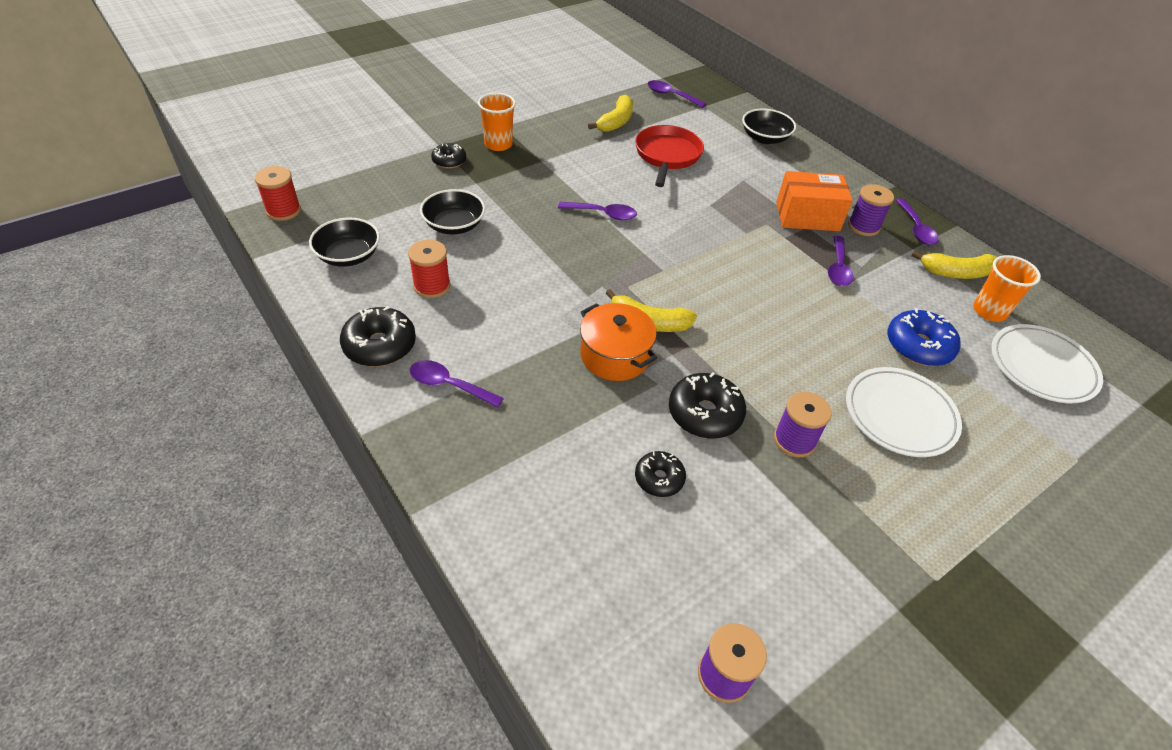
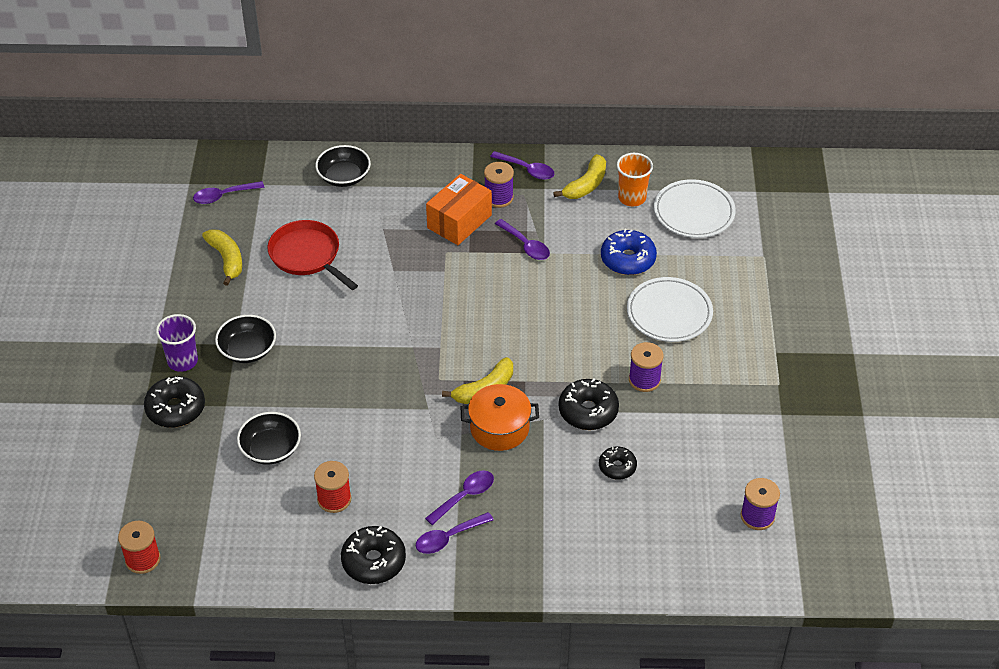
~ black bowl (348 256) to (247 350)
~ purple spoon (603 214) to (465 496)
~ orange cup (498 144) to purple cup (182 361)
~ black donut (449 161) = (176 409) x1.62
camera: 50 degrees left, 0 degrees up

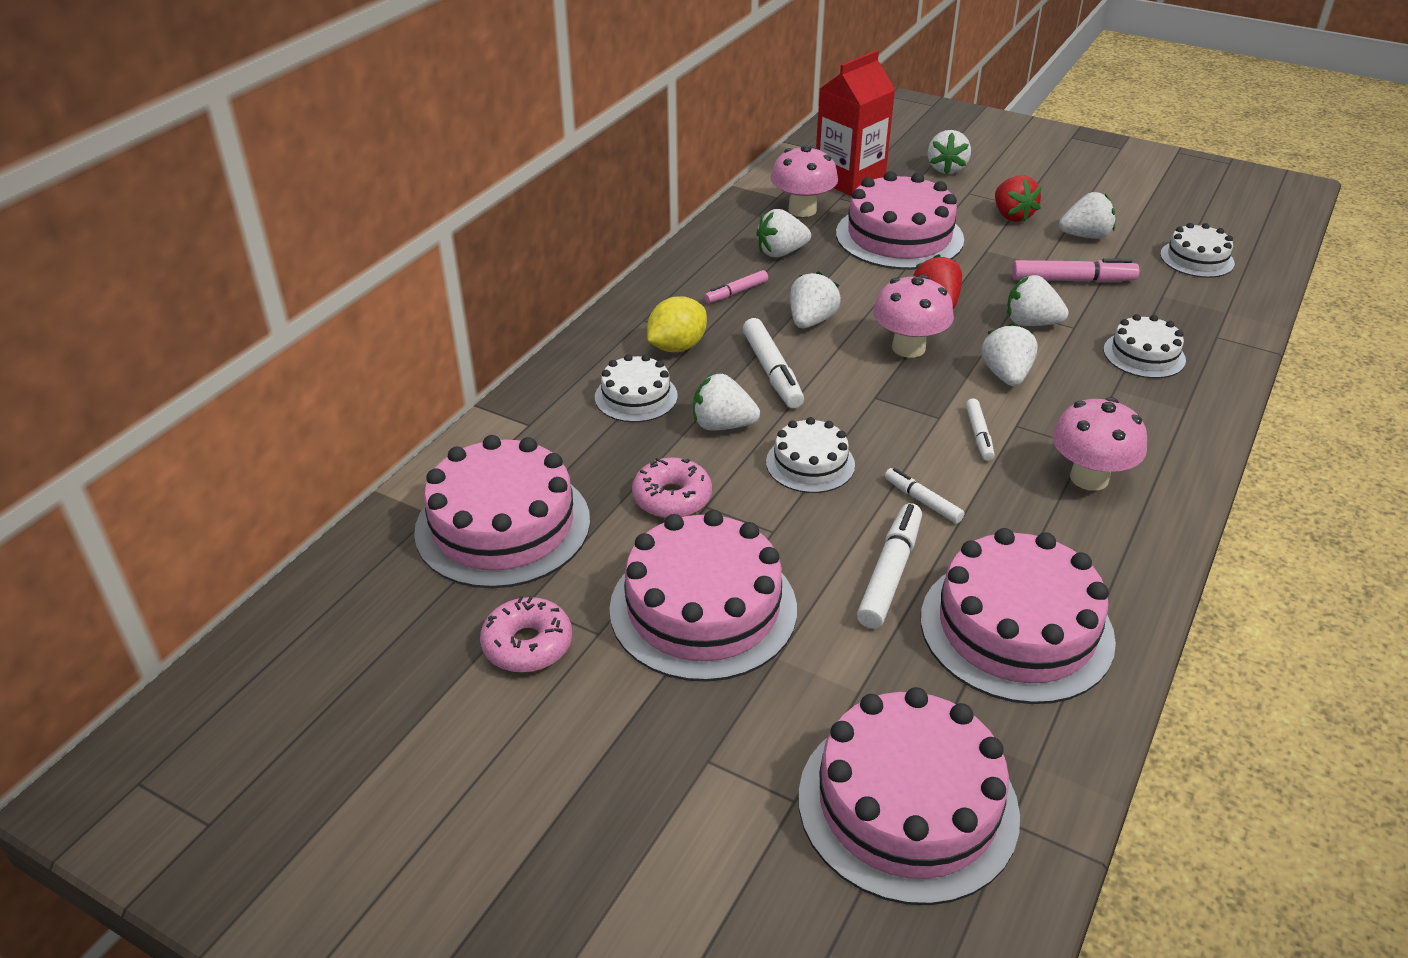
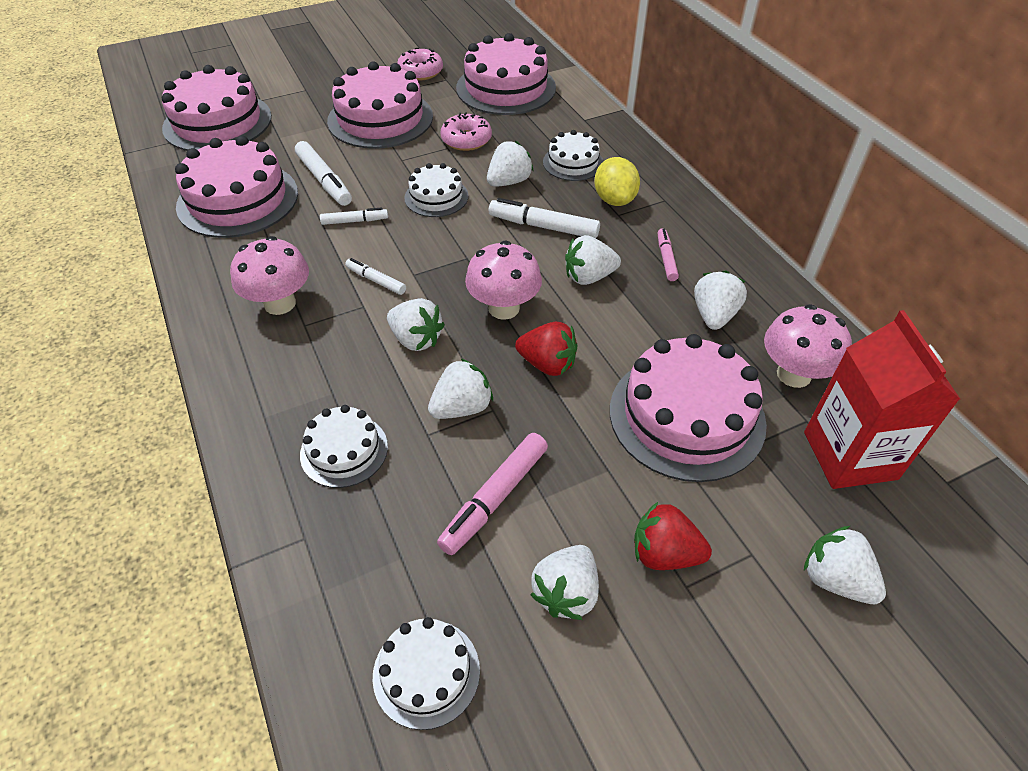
~ white strawberry (811 321) = (589 277) 105 degrees clockwise
camera: 125 degrees right, 10 degrees up

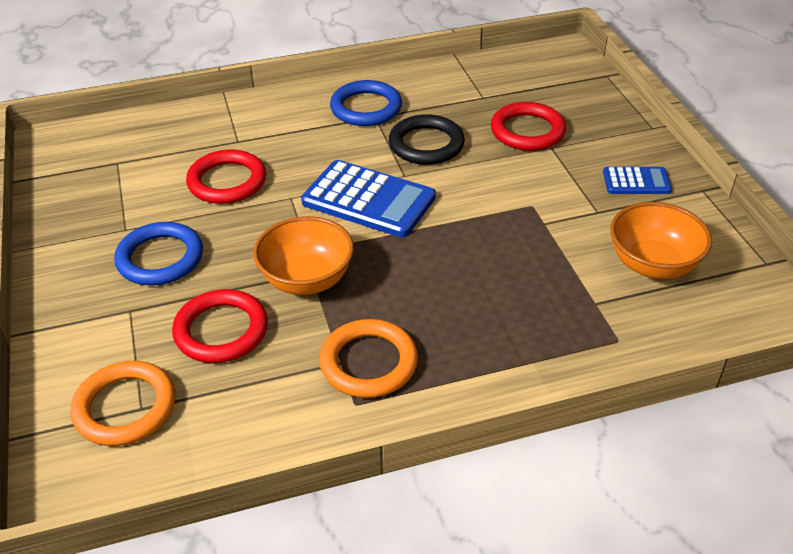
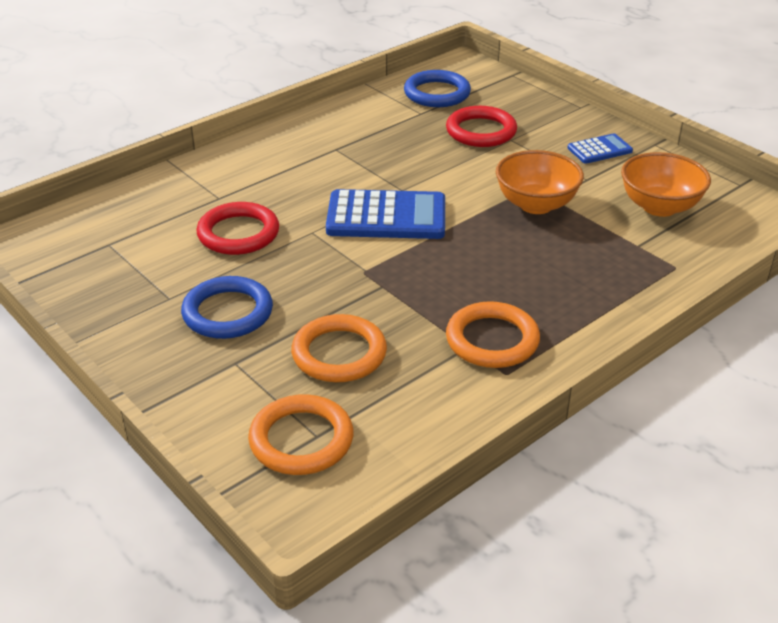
- black ring (426 144)
~ orange bowl (307 280) to (536 204)
~ blue ring (366 108) to (437 93)
~ red ring (221 330) to orange ring (339 353)
camera: 25 degrees left, 5 degrees down

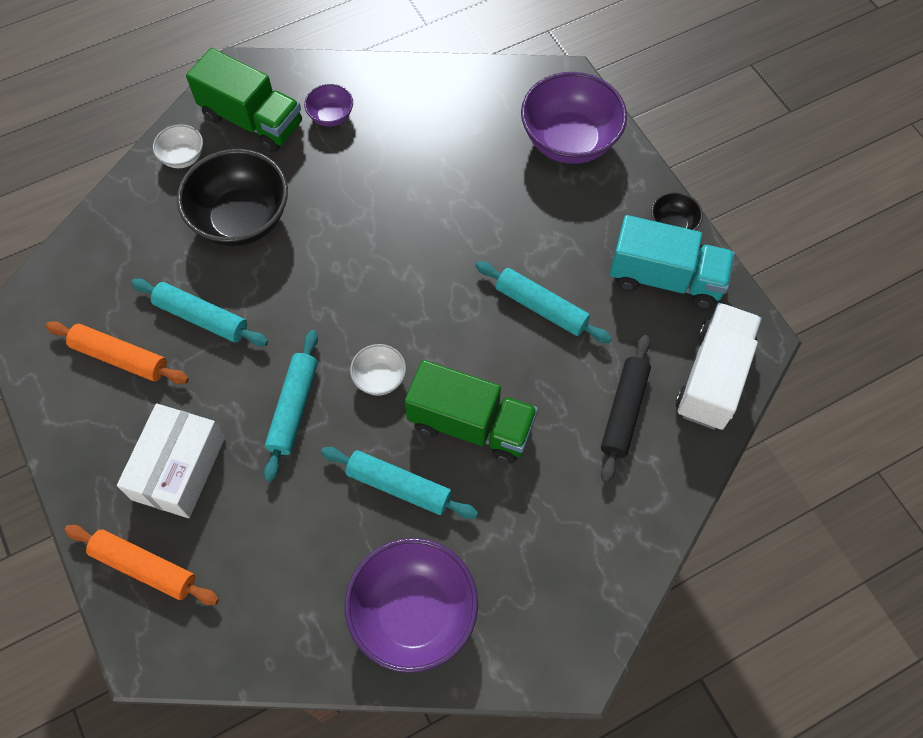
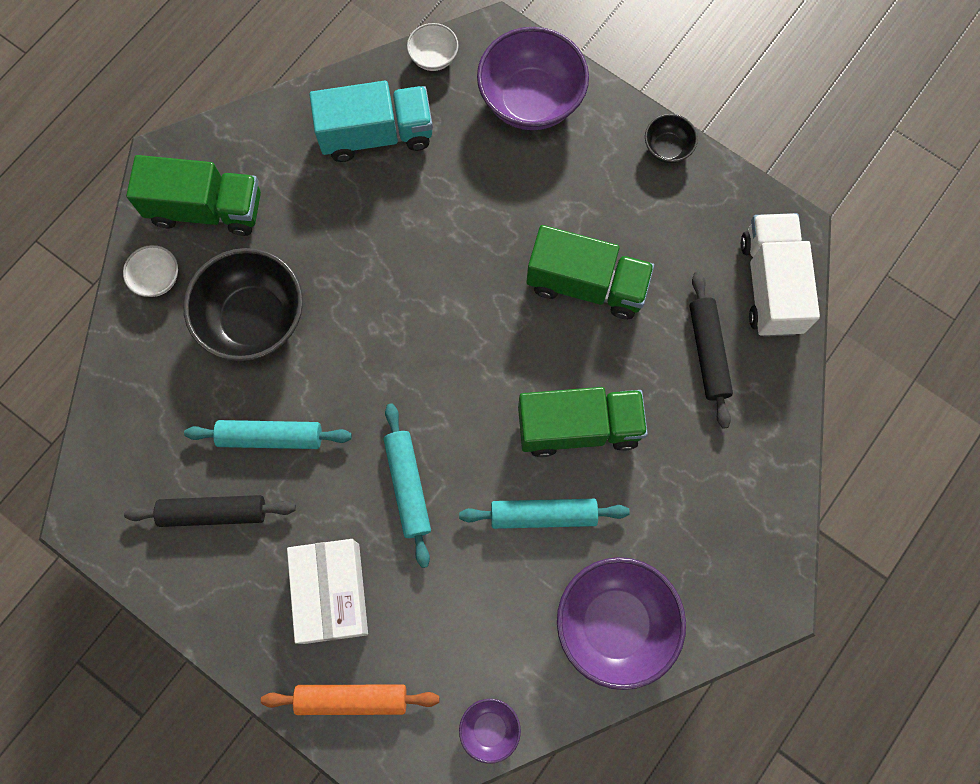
~ purple bowl (331 116) to (489 729)
~ white bowl (379 378) to (433 58)
~ turquoise truck (665 278) to (376 135)
~ turquoise rolling pin (541 307) to green truck (586 284)
~ orange rolling pin (120 358) to black rolling pin (213 513)
camera: 25 degrees left, 10 degrees up

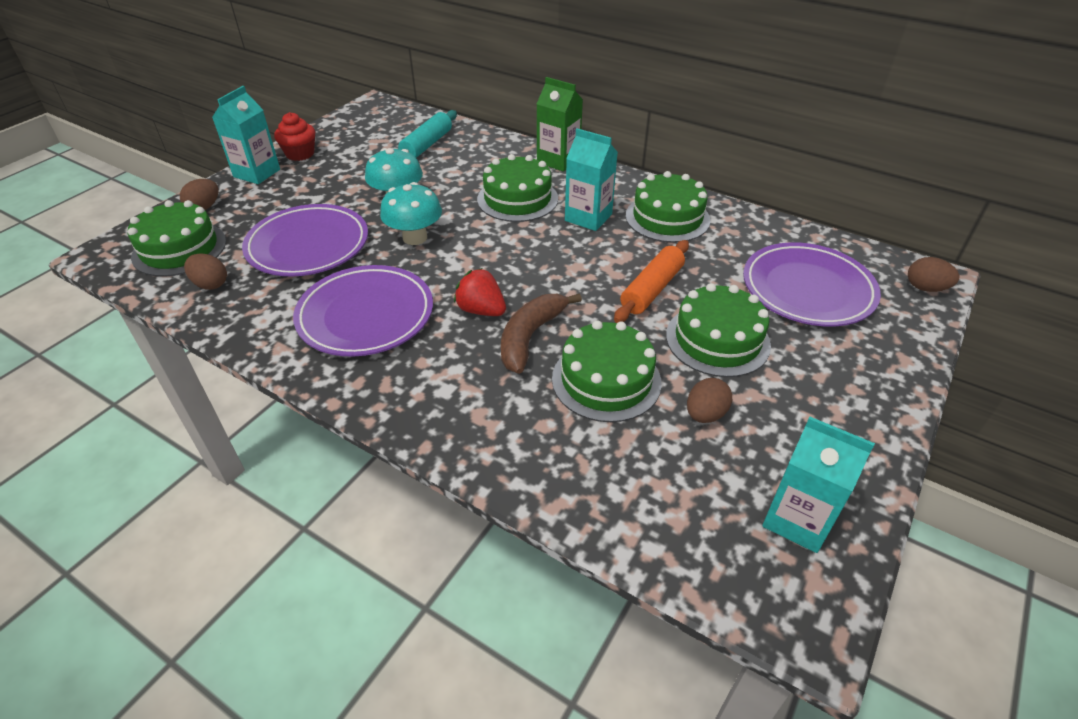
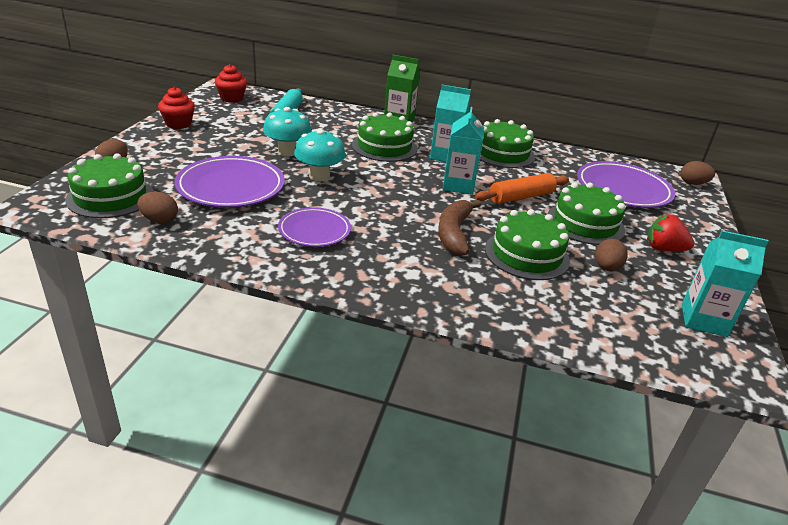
+ red cupcake (232 98)
~ turquoise carton (257 173) to (458 185)
~ red strawberry (481 310) to (663 249)
~ orange rolling pin (652 289) = (521 197) 45 degrees clockwise
~ purple plate (366 315) = (314 231) x0.62
camera: 20 degrees left, 10 degrees down

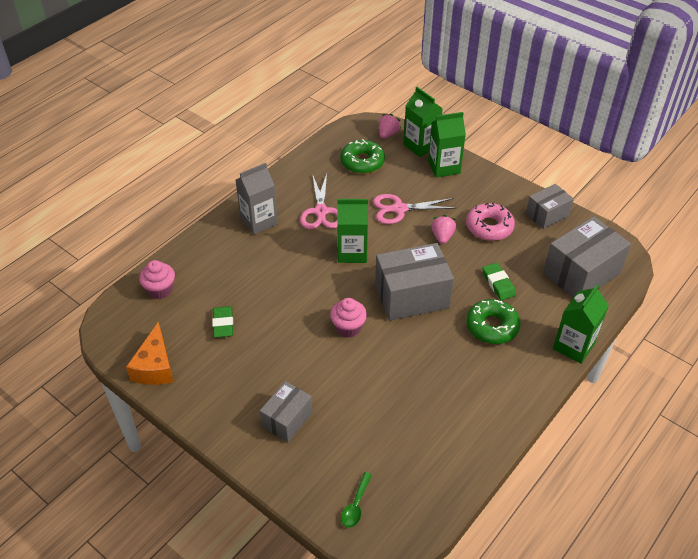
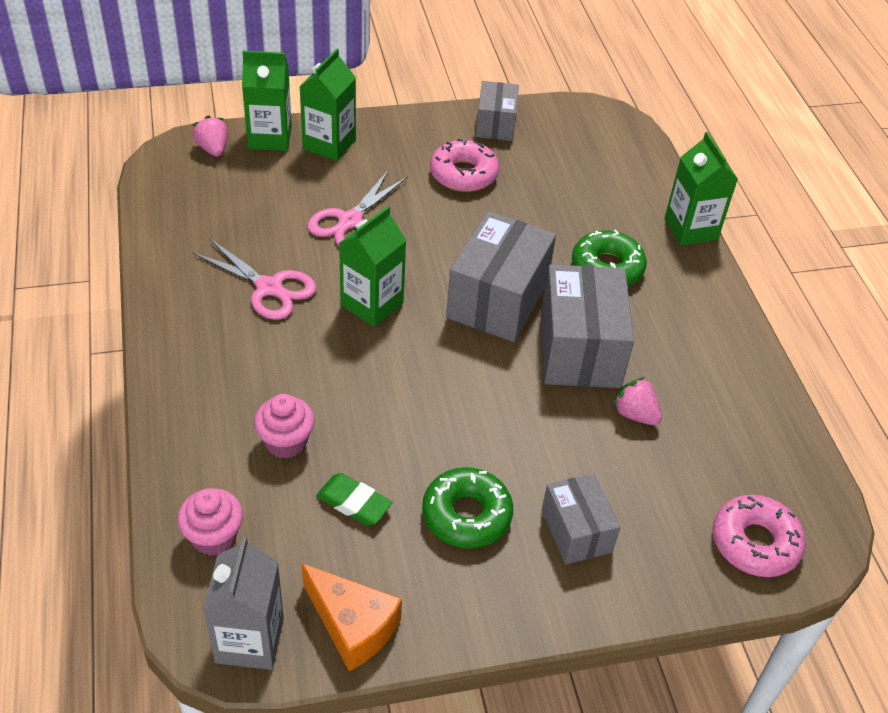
- green eraser (498 284)
~ grey carton (259 221) to (249 640)
~ pink cupcake (348 328) to (286 442)
~ green donut (362 162) to (466 515)
~ pink strawberry (442 236) to (635 414)
~ grey box (581 273) to (579 349)
~ green spoon (356 505) to pink donut (755 543)
camera: 55 degrees left, 0 degrees up

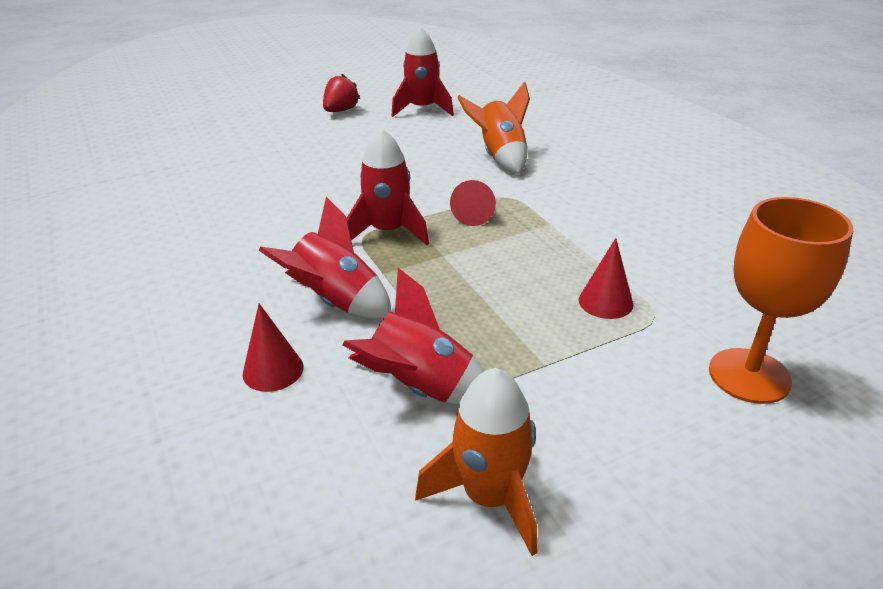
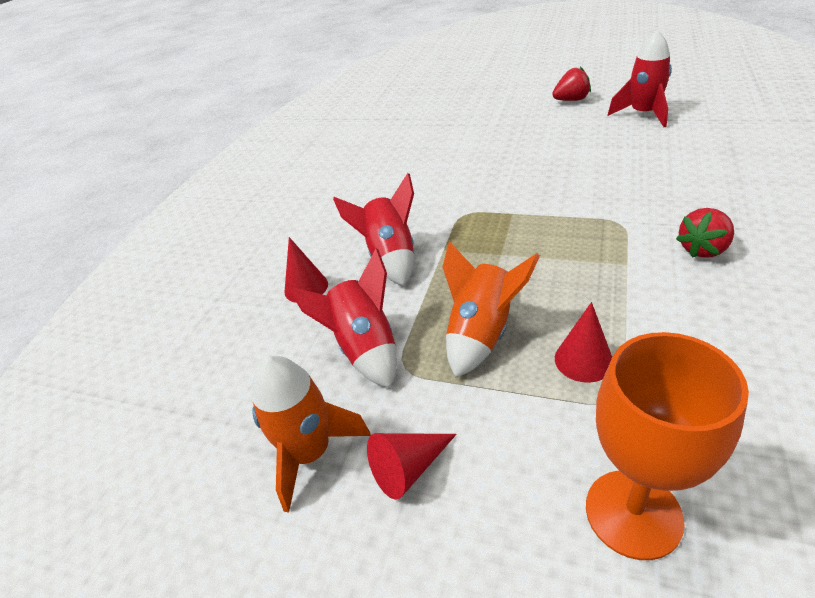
- red rocket (388 231)
+ red strawberry (703 249)
~ red cone (474 213) to (409 468)
~ orange rocket (500 157) to (481 334)
camera: 50 degrees right, 5 degrees up

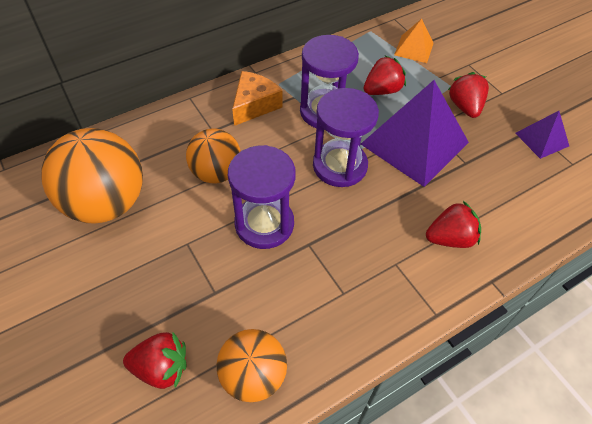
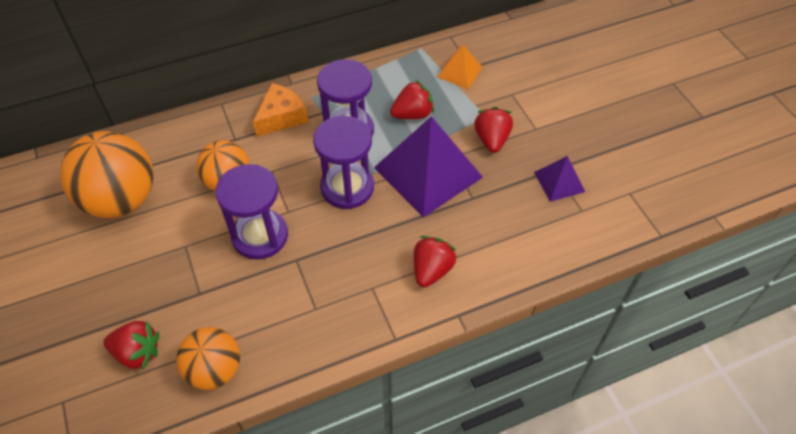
~ red strawberry (450 238) = (431 270) 60 degrees counterclockwise
camera: 10 degrees right, 0 degrees up

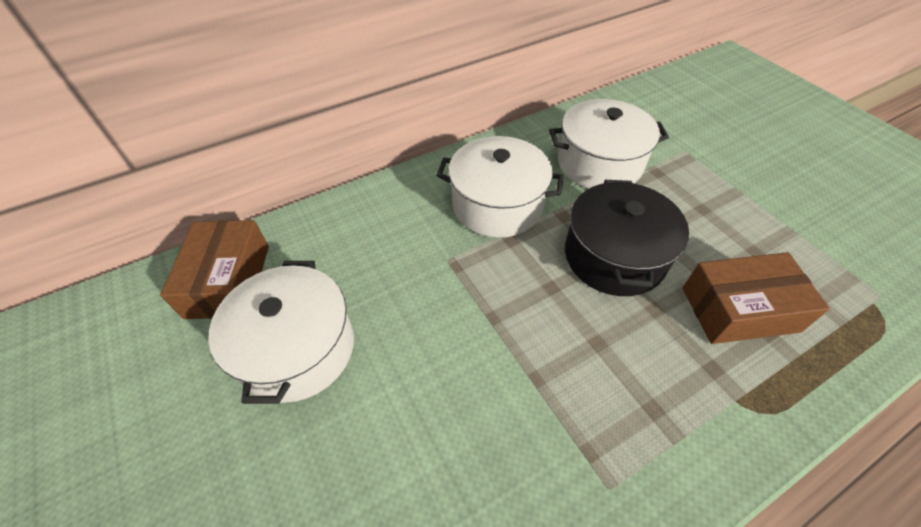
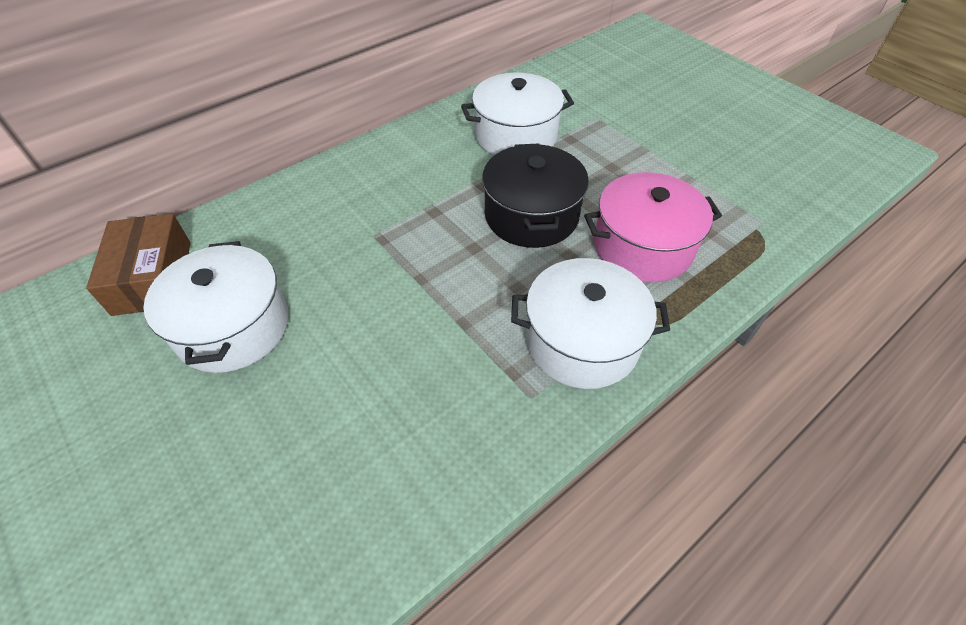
~ white pot (497 204) to (582 341)
~ brown box (739 309) to pink pot (642 246)
camera: 10 degrees left, 0 degrees up

